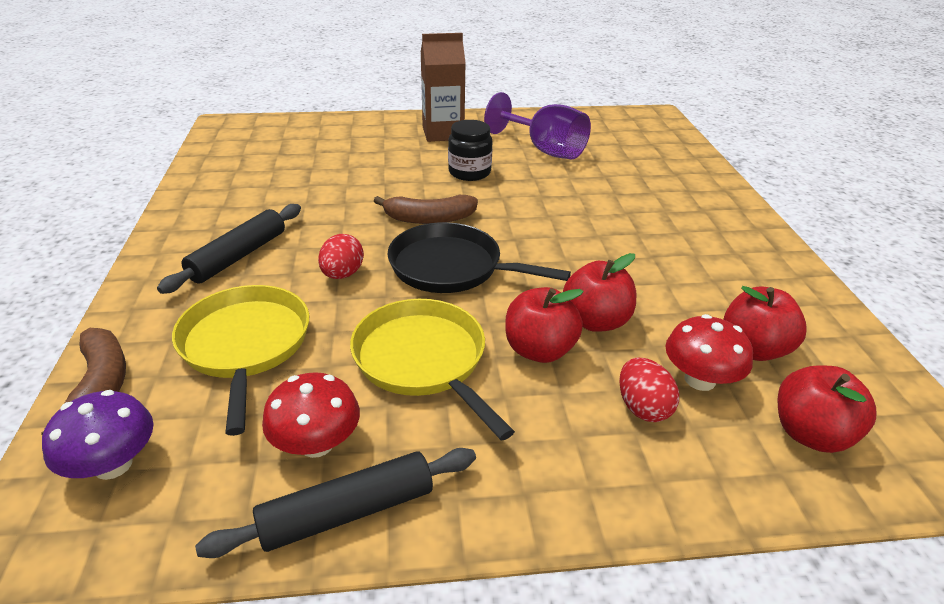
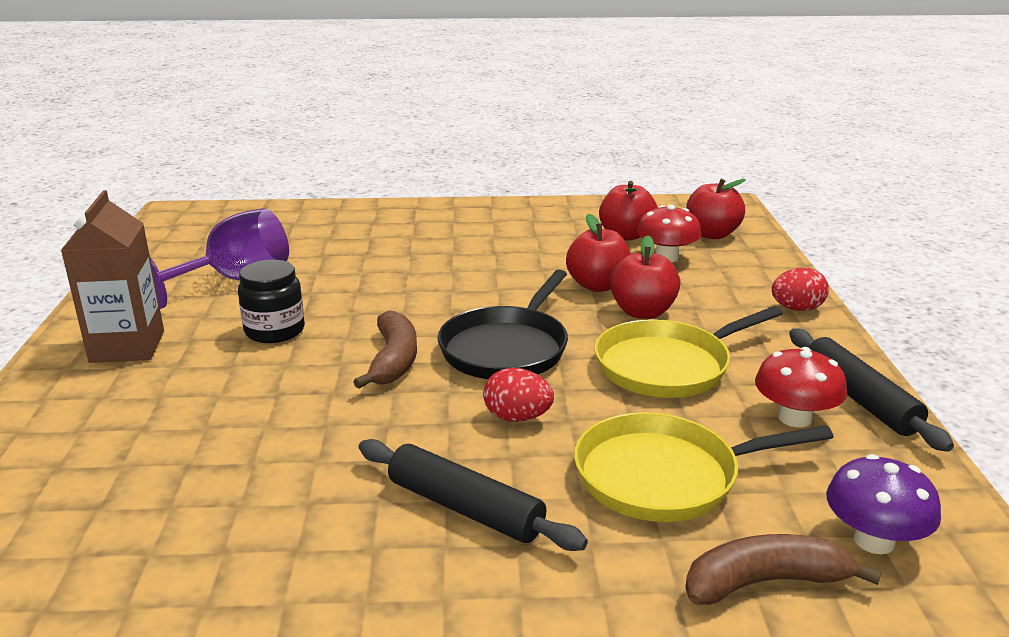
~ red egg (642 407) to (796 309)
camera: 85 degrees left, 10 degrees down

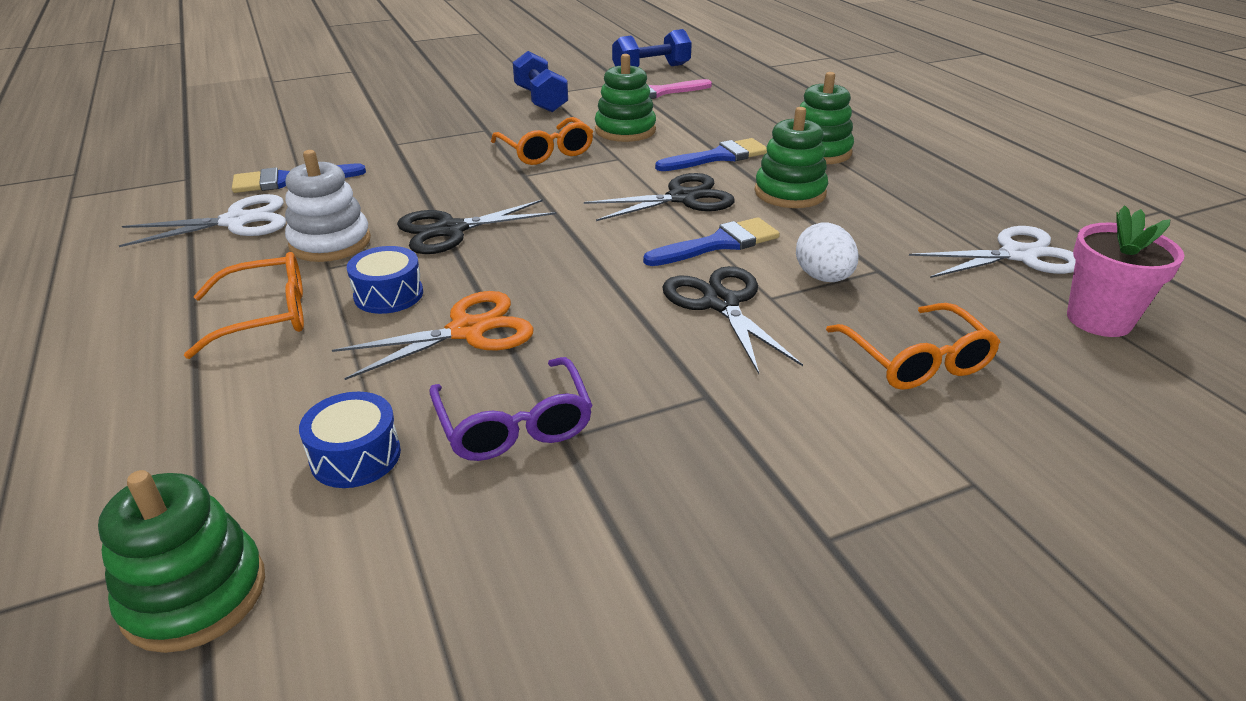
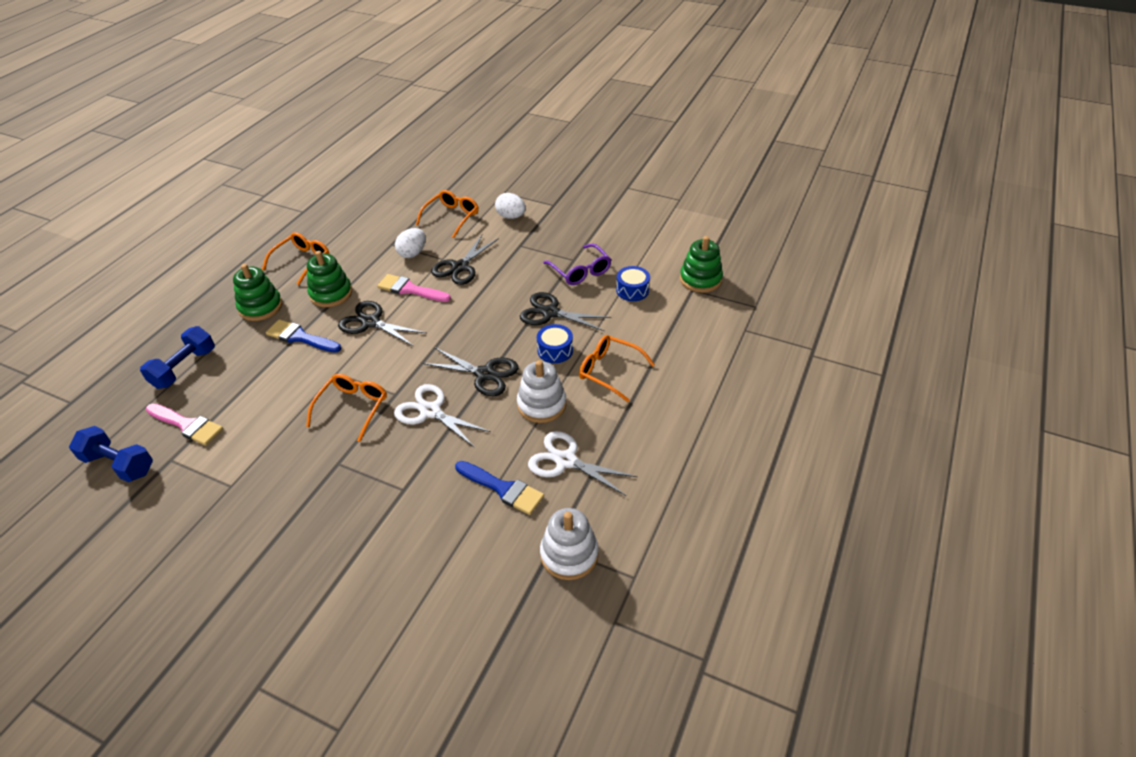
- green stacking toy (625 130)
- pink flower pot (1099 320)
+ orange glasses (302 261)
+ white egg (511 216)
+ white stacking toy (569 554)
~ blue dumbbell (541 100) to (184 368)
~ white scissors (1018 255) to (430 411)
~ orange scissors (467 331) to black scissors (550 312)
~ blue brush (719 244) to pink brush (410 289)
~ purple glasses (514 424) = (580 271) 120 degrees clockwise
camera: 130 degrees left, 10 degrees up

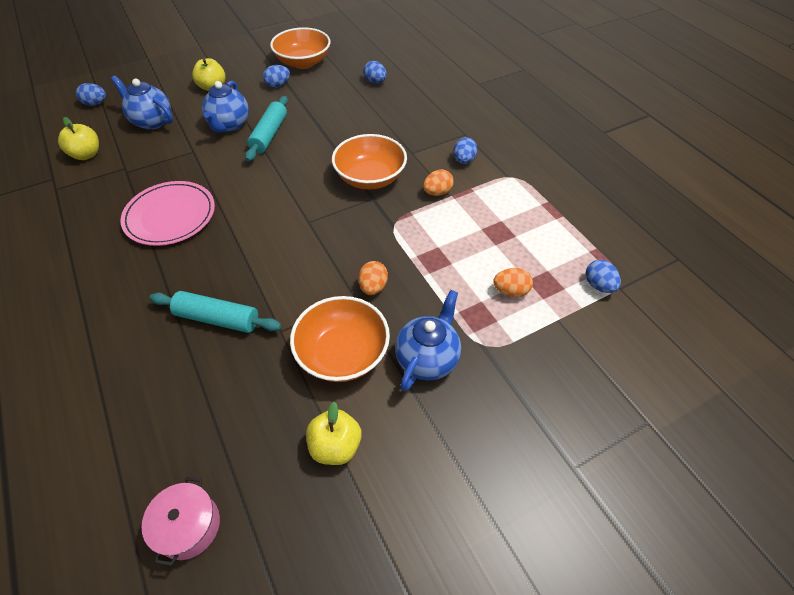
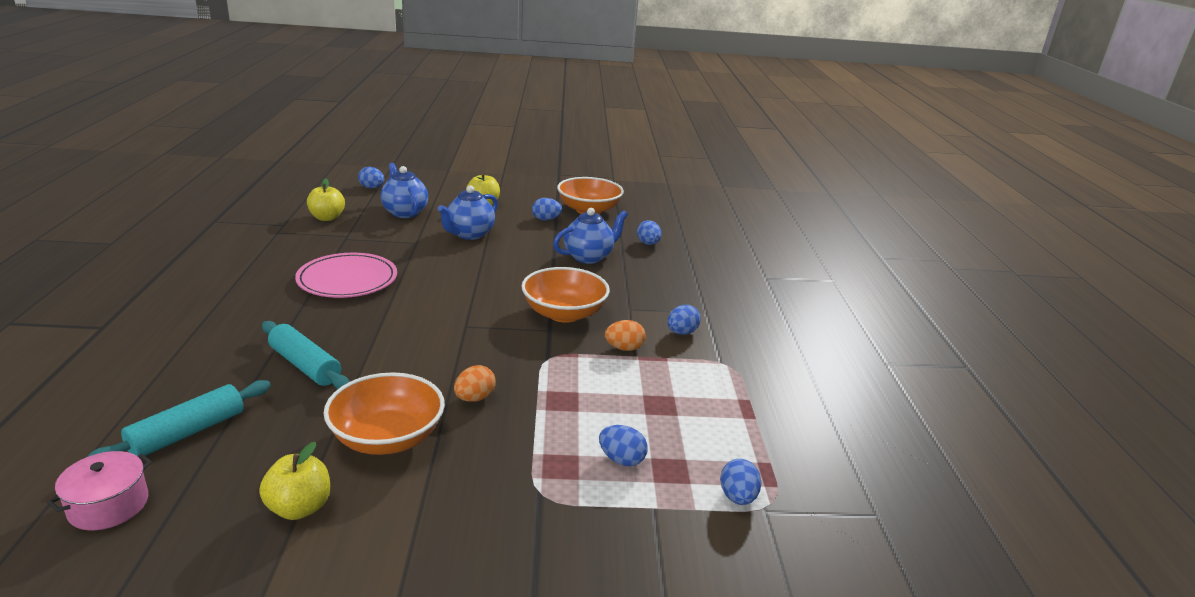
~ turquoise rolling pin (269 135) to (188 433)
~ blue teapot (427 359) to (589 257)
~ orange egg (510 291) to blue egg (621 460)
camera: 25 degrees right, 25 degrees down

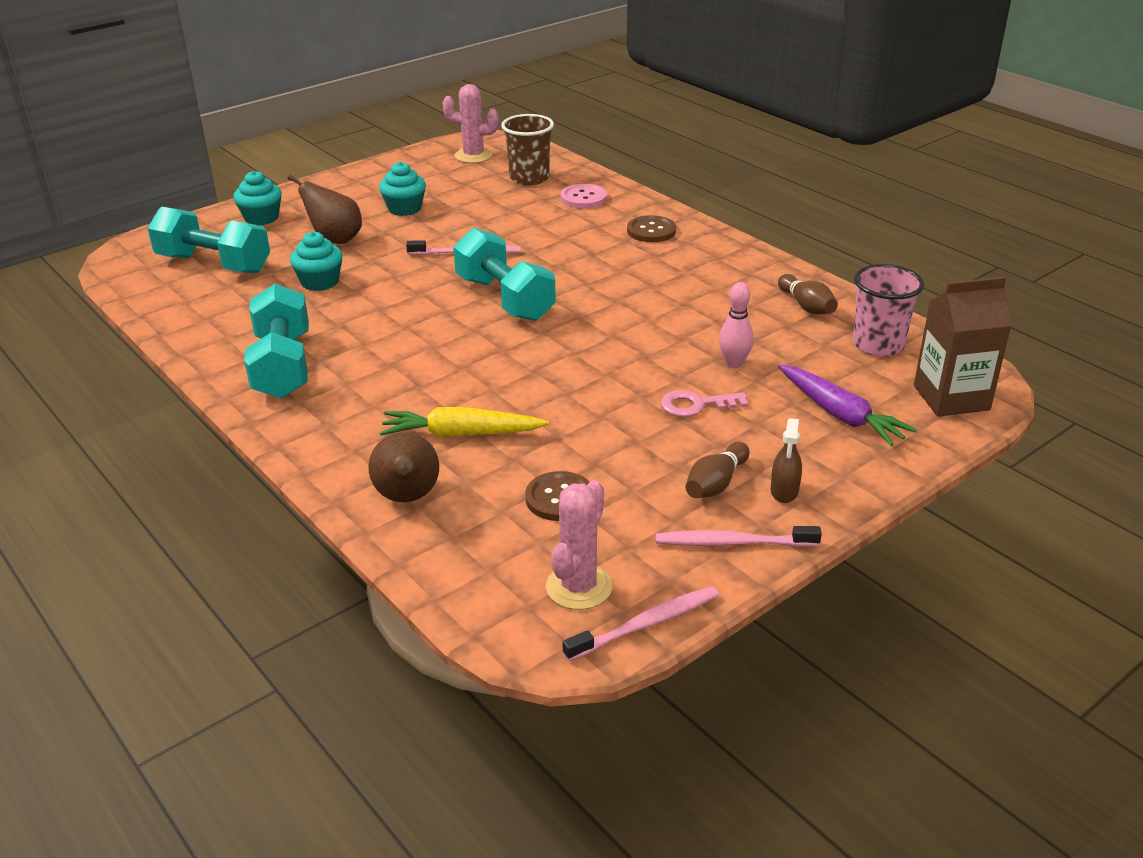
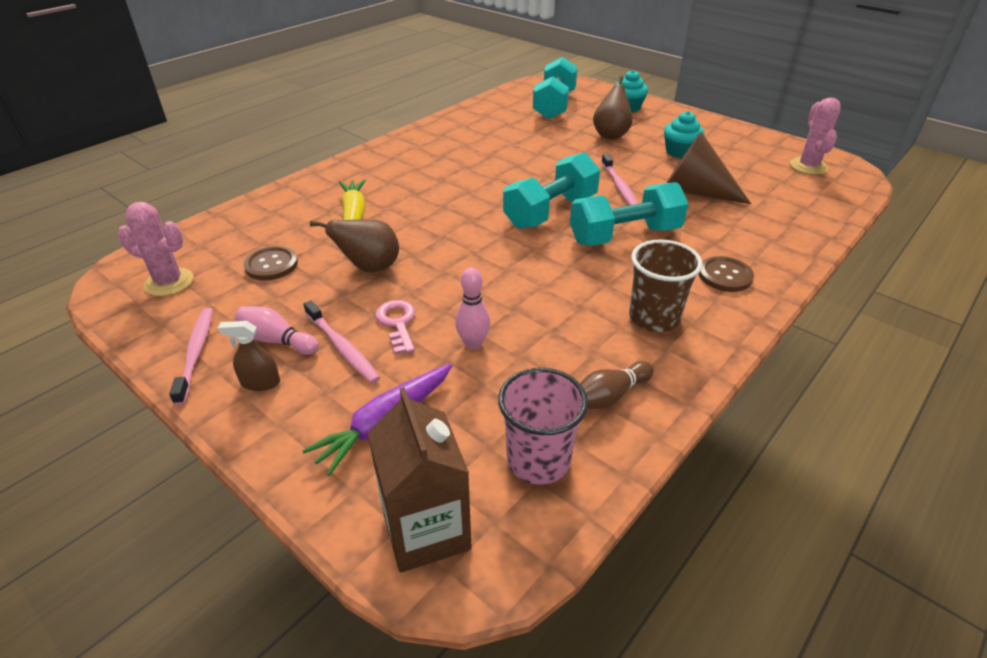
- turquoise cupcake (320 282)
- pink button (583 198)
+ brown cone (694 192)
~ turquoise dumbbell (282 366) to (624 235)
~ brown pear (407 498) to (369 268)
~ brown cup (529 178) to (654 318)
~ pink toothbrush (646 624) to (342 348)
~ brown bowling pin (716 484) to pink bowling pin (277 340)
camera: 80 degrees right, 5 degrees up

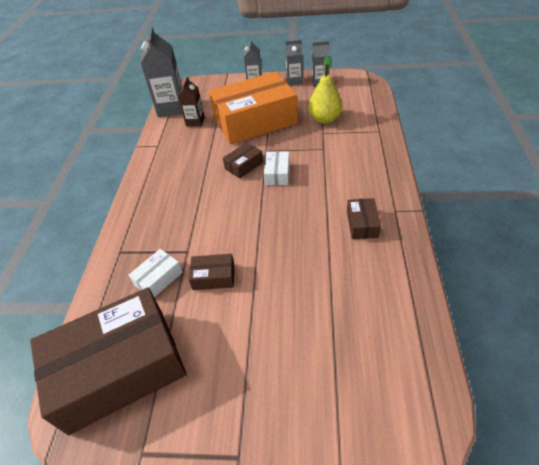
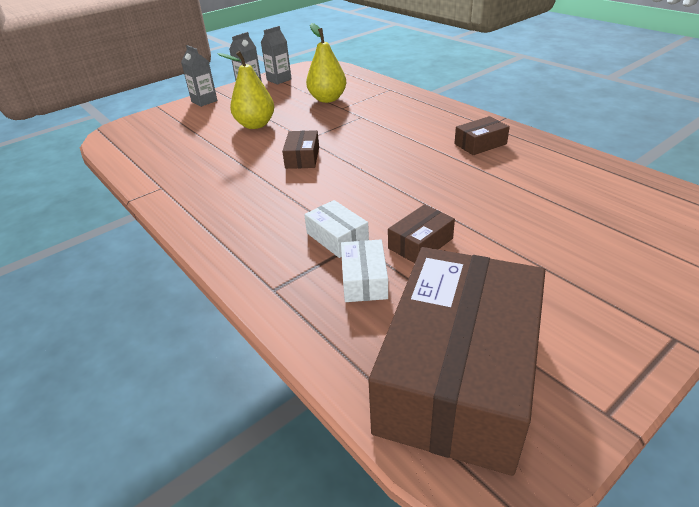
- grey carton (171 108)
- brown carton (195 121)
~ white box (277 173) to (337 237)
~ orange box (255 120) to yellow pear (255 125)
~ brown box (362 224) = (480 144) 75 degrees counterclockwise
camera: 45 degrees left, 10 degrees down

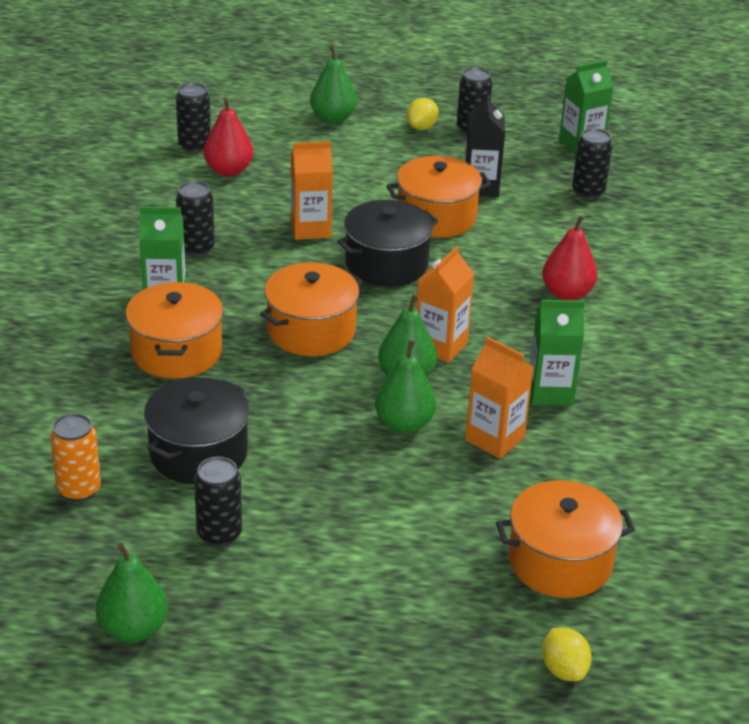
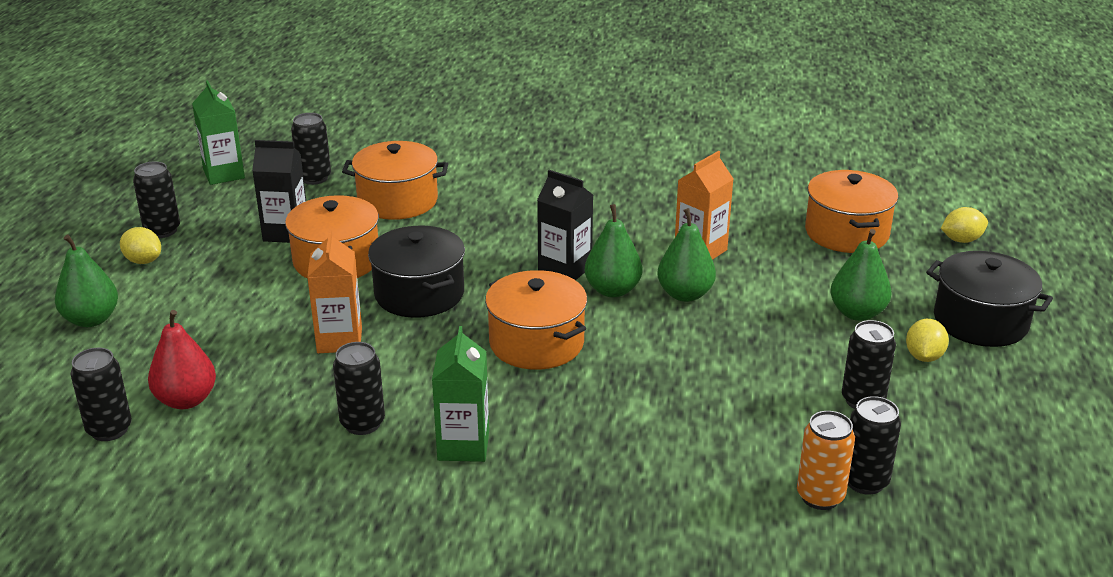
- green carton (550 392)
- red pear (567 293)
+ black can (865 481)
+ yellow lemon (924 356)
~ green pear (133 629) to (857 313)
~ orange pot (176 352) to (397 201)
~ black pot (198 453) to (980 321)
~ orange carton (440 346) to black carton (565 270)
camera: 85 degrees left, 5 degrees down

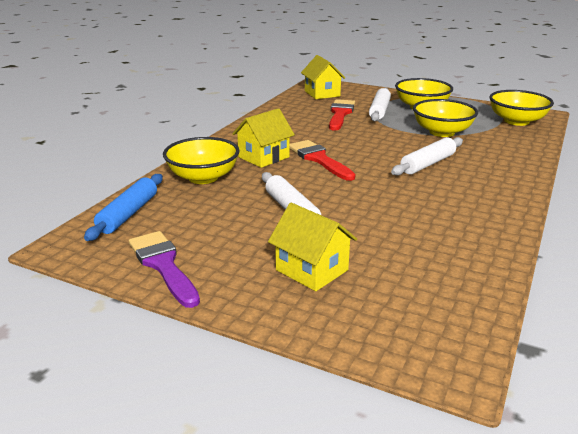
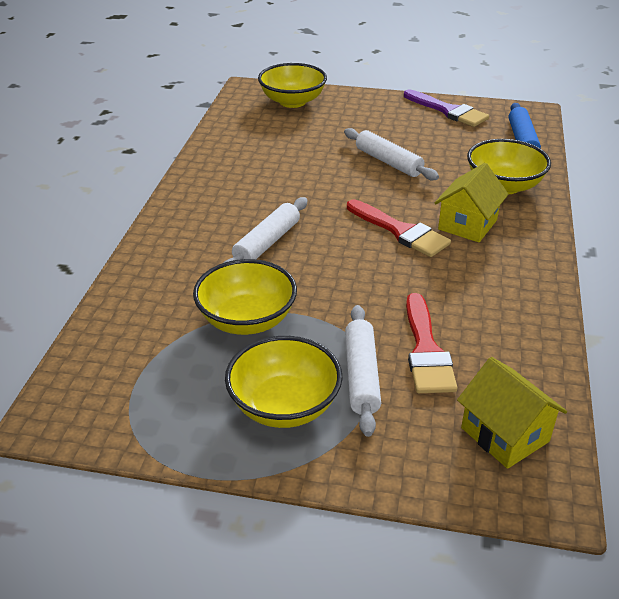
- yellow house (311 270)
~ yellow bowl (516 121) to (292 101)
camera: 165 degrees right, 10 degrees up

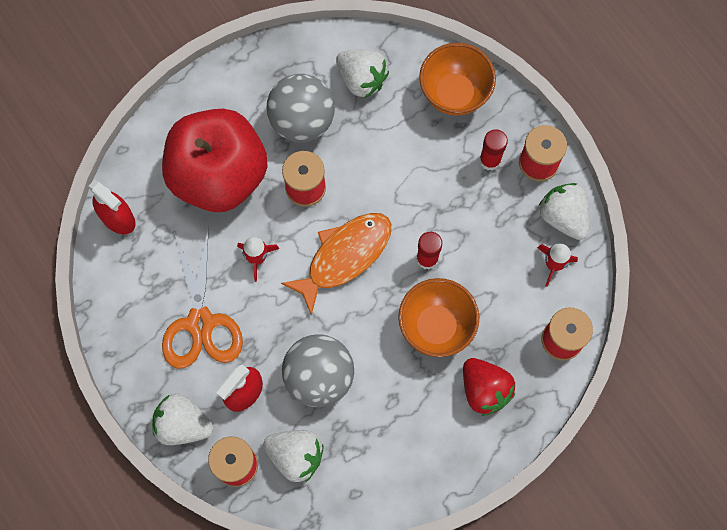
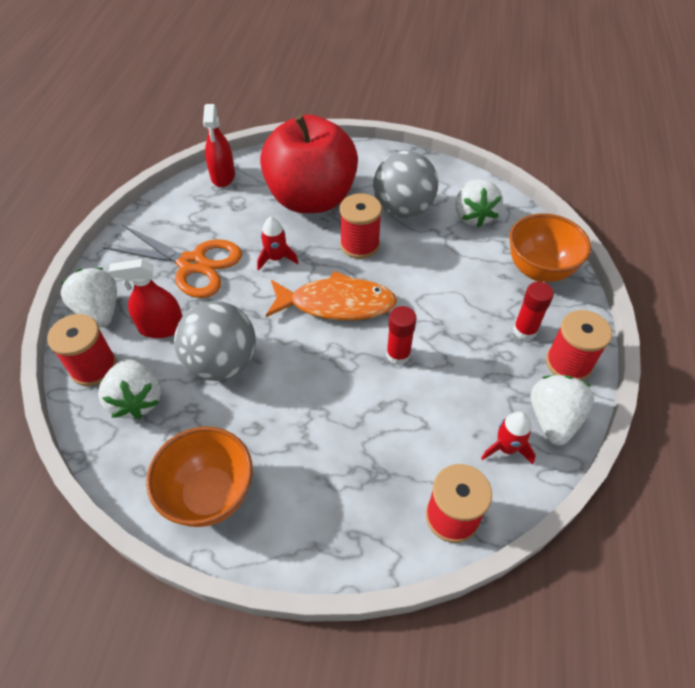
- red strawberry (484 390)
~ orange bowl (436 326) to (210 494)
~ orange scissors (200 322) = (192 264) 105 degrees counterclockwise
camera: 45 degrees right, 20 degrees down

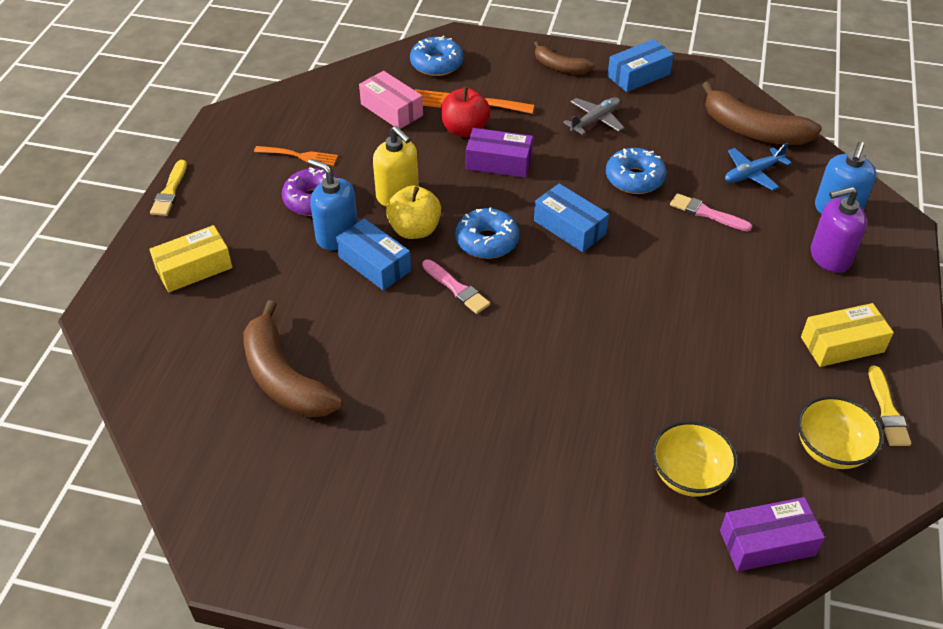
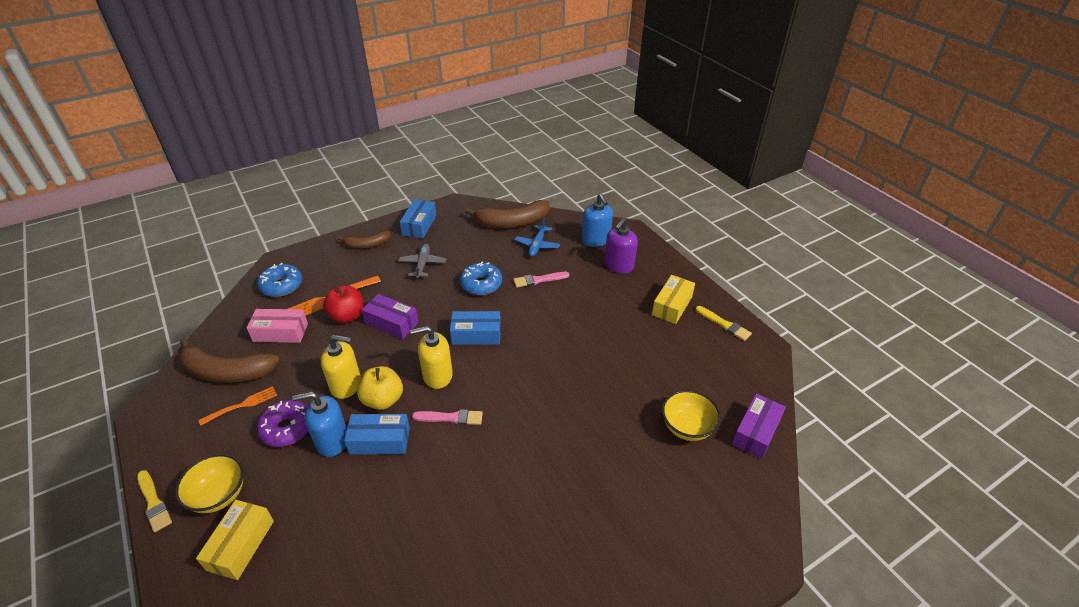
~ brown banana (284 378) to (226 372)
~ yellow bowl (830 449) to (219 495)
~ blue donut (487 241) to yellow soap dispenser (437 375)
~ purple box (499 162) = (391 323) 60 degrees clockwise
camera: 45 degrees left, 5 degrees down

